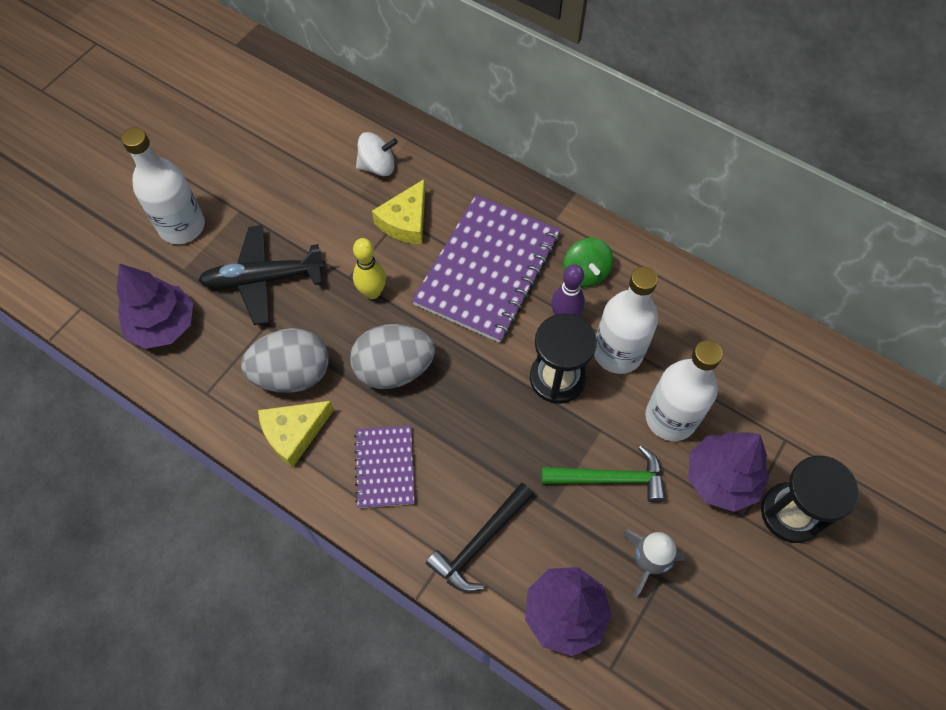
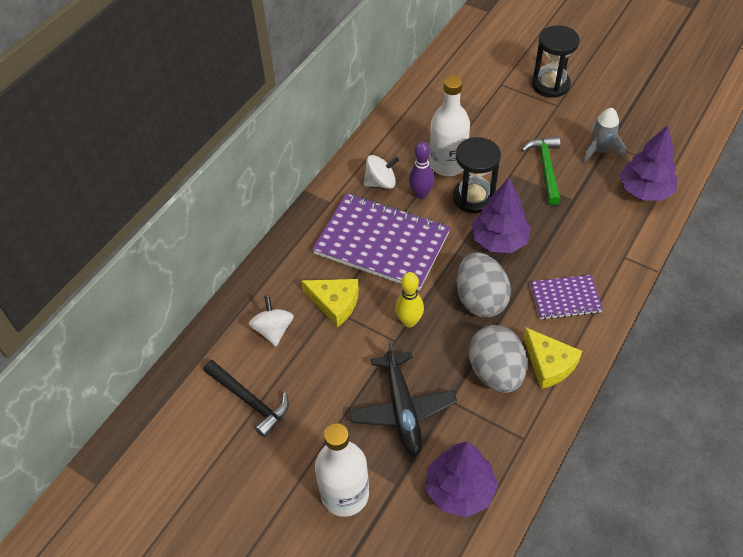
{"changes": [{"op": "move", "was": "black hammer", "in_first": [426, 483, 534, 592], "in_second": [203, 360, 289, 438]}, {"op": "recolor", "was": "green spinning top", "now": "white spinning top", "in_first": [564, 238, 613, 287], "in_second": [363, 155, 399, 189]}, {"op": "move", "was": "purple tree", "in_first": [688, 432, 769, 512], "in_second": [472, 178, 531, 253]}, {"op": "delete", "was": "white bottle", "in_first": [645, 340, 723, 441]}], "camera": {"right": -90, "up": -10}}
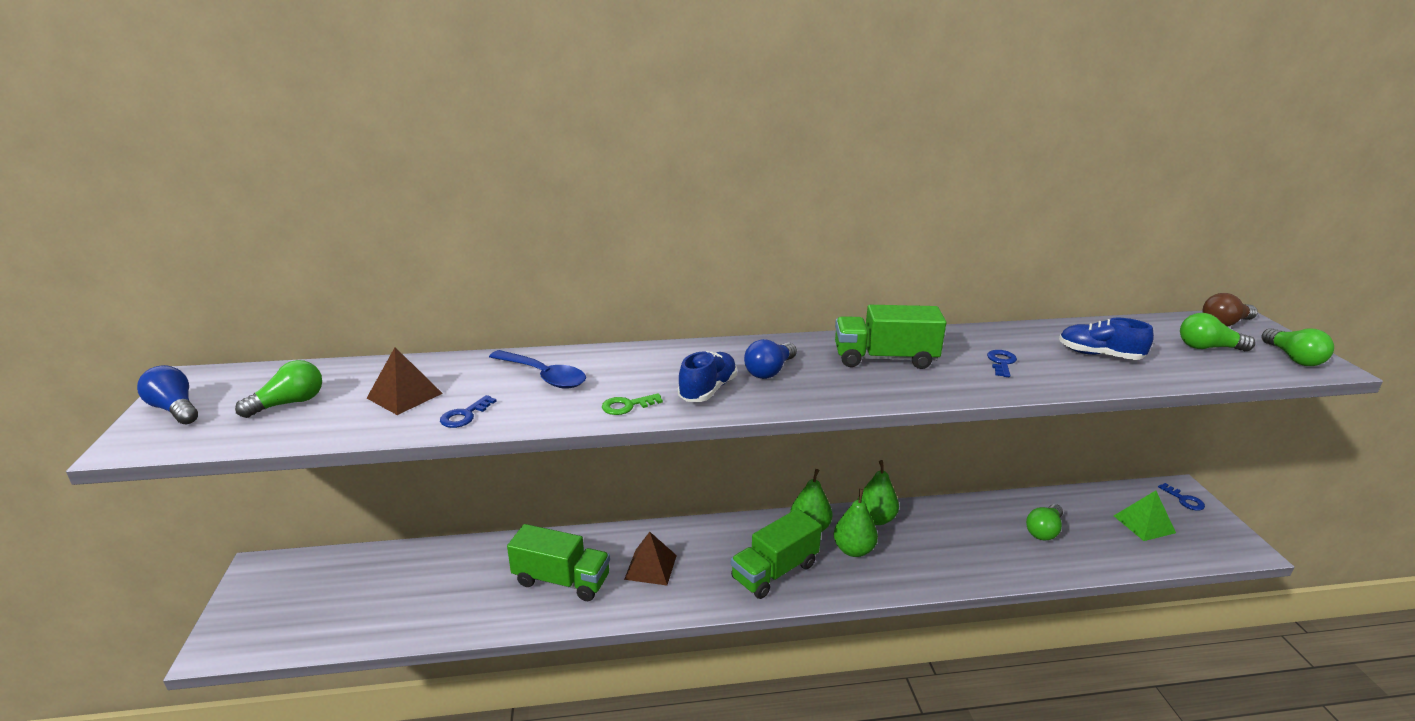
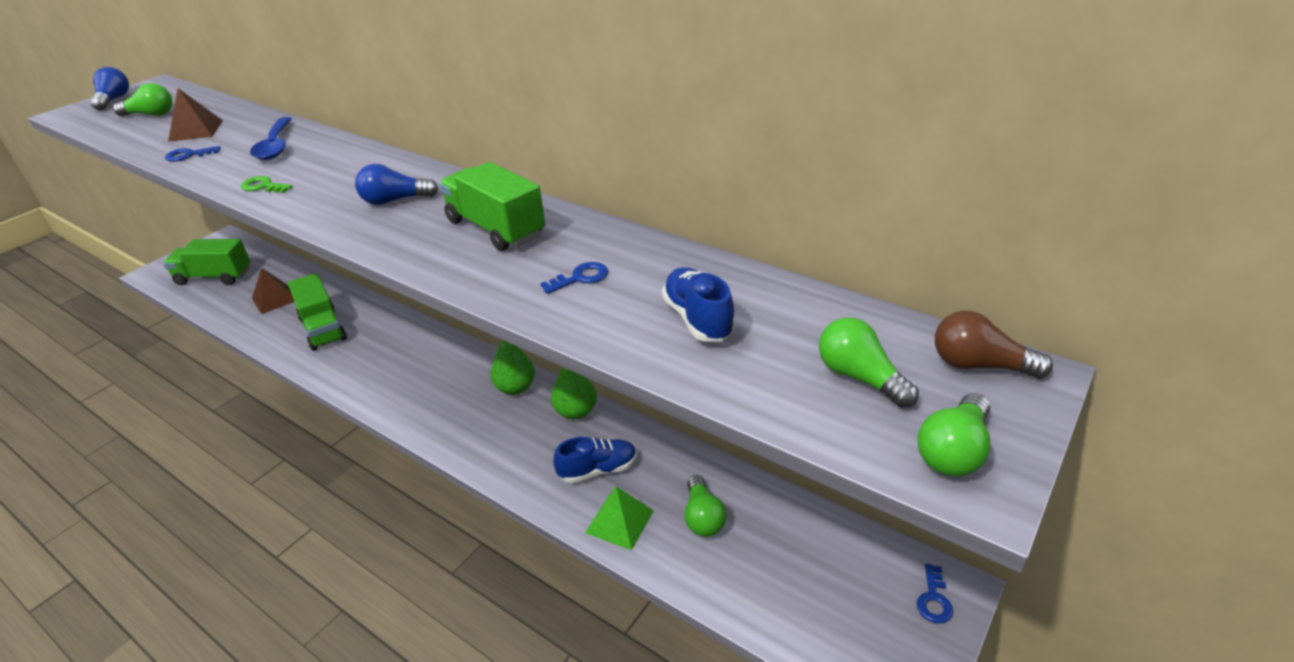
{"changes": [{"op": "move", "was": "green truck", "in_first": [731, 509, 822, 599], "in_second": [163, 239, 251, 285]}, {"op": "move", "was": "brown pyramid", "in_first": [624, 532, 677, 585], "in_second": [252, 268, 295, 314]}, {"op": "move", "was": "blue shoe", "in_first": [678, 351, 737, 402], "in_second": [554, 437, 637, 483]}, {"op": "move", "was": "green pyramid", "in_first": [1114, 491, 1176, 541], "in_second": [585, 486, 654, 550]}, {"op": "rotate", "was": "green light bulb", "in_first": [1026, 504, 1063, 540], "in_second": [684, 475, 726, 537], "clockwise": -90}, {"op": "delete", "was": "green pear", "in_first": [834, 489, 878, 557]}], "camera": {"right": 45, "up": 10}}
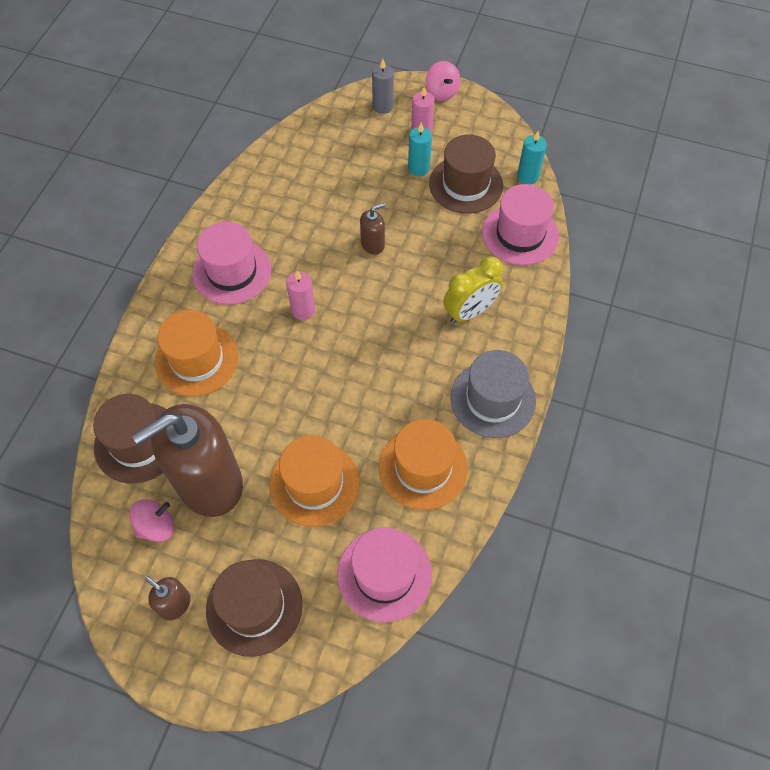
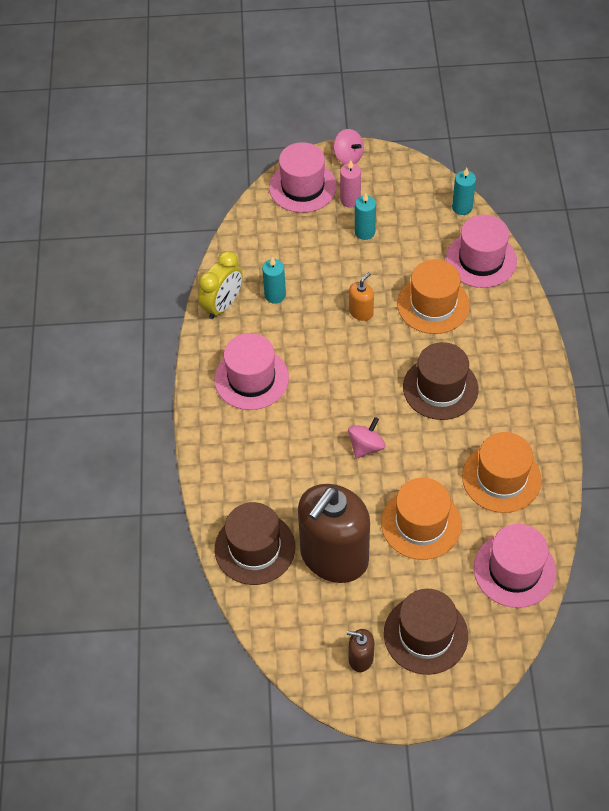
{"changes": [{"op": "move", "was": "yellow clock", "in_first": [443, 256, 503, 324], "in_second": [198, 251, 243, 319]}, {"op": "insert", "now": "turquoise candle", "in_second": [262, 257, 286, 304]}, {"op": "replace", "was": "grey candle", "now": "pink hat", "in_first": [372, 59, 394, 114], "in_second": [269, 142, 337, 213]}, {"op": "move", "was": "pink spinning top", "in_first": [129, 499, 174, 542], "in_second": [348, 417, 385, 459]}, {"op": "recolor", "was": "brown soap dispenser", "now": "orange soap dispenser", "in_first": [360, 203, 385, 255], "in_second": [349, 272, 374, 321]}, {"op": "move", "was": "orange hat", "in_first": [155, 310, 239, 396], "in_second": [397, 259, 470, 334]}, {"op": "move", "was": "brown hat", "in_first": [429, 134, 503, 214], "in_second": [403, 342, 479, 420]}, {"op": "delete", "was": "pink candle", "in_first": [286, 271, 315, 320]}, {"op": "delete", "was": "grey hat", "in_first": [450, 350, 536, 438]}], "camera": {"right": -20, "up": -5}}
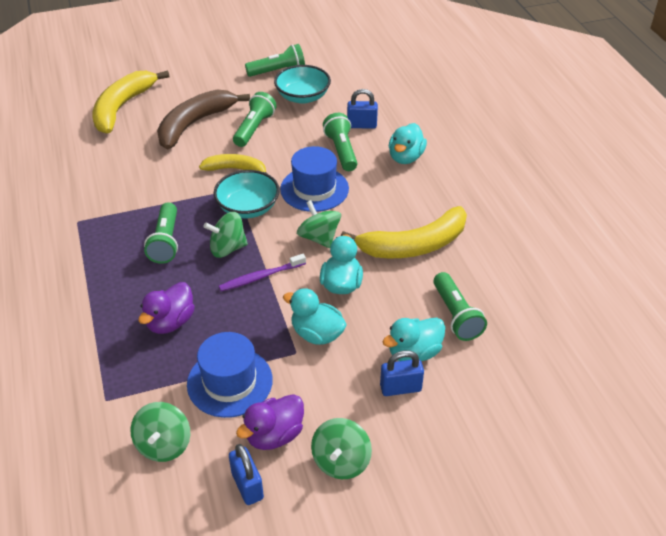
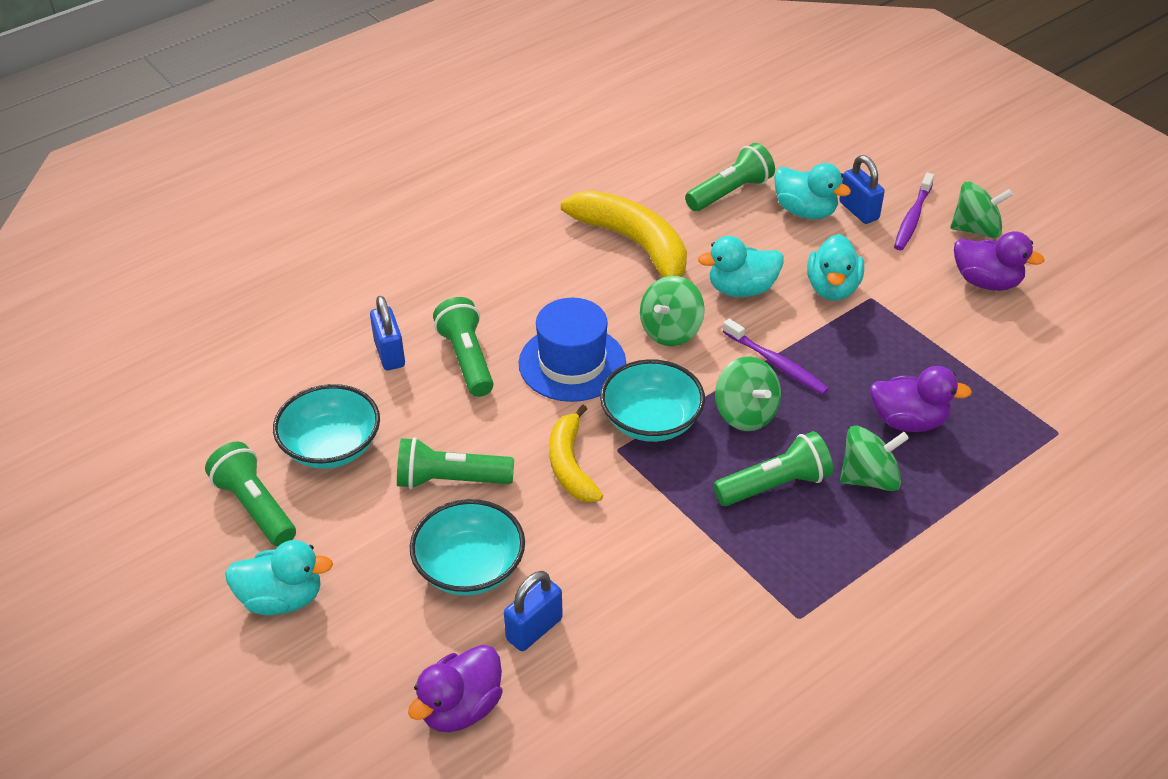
{"changes": [{"op": "move", "was": "turquoise duck", "in_first": [389, 123, 427, 164], "in_second": [225, 540, 333, 615]}, {"op": "replace", "was": "yellow banana", "now": "purple duck", "in_first": [92, 70, 169, 134], "in_second": [408, 645, 503, 732]}, {"op": "replace", "was": "brown banana", "now": "turquoise bowl", "in_first": [157, 89, 250, 149], "in_second": [410, 499, 525, 595]}, {"op": "rotate", "was": "green flashlight", "in_first": [323, 113, 357, 171], "in_second": [433, 297, 493, 397], "clockwise": 105}, {"op": "move", "was": "blue padlock", "in_first": [229, 444, 264, 505], "in_second": [504, 571, 563, 651]}, {"op": "move", "was": "green spinning top", "in_first": [130, 402, 190, 462], "in_second": [840, 426, 909, 491]}, {"op": "insert", "now": "purple toothbrush", "in_second": [894, 173, 934, 250]}, {"op": "delete", "was": "blue hat", "in_first": [187, 332, 273, 418]}], "camera": {"right": -110, "up": 0}}
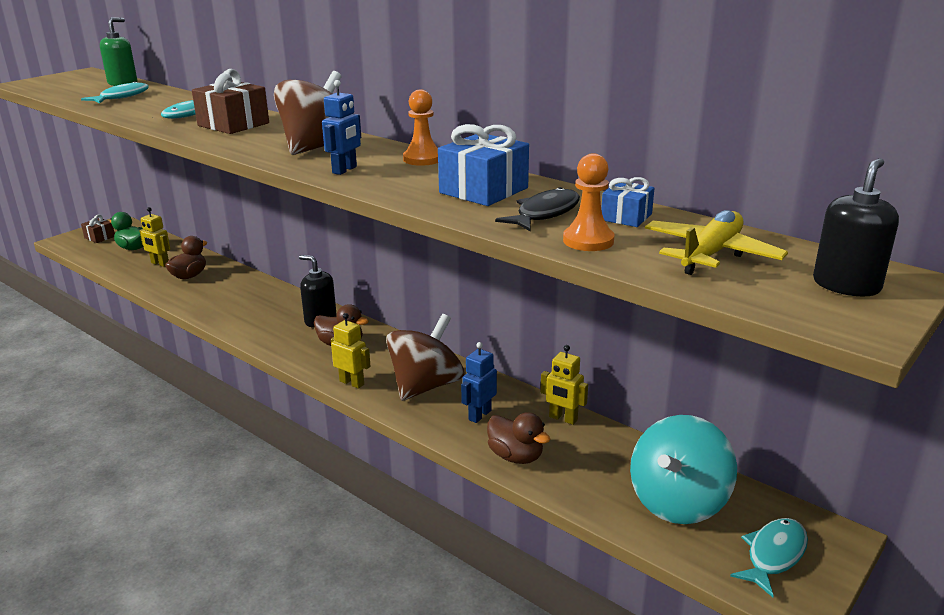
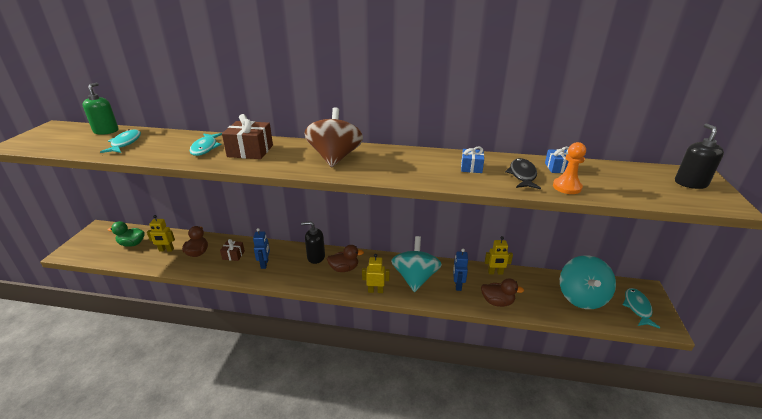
{"changes": [{"op": "move", "was": "brown gift", "in_first": [81, 215, 115, 243], "in_second": [220, 239, 245, 261]}, {"op": "move", "was": "blue robot", "in_first": [322, 80, 361, 175], "in_second": [253, 228, 270, 269]}, {"op": "recolor", "was": "brown spinning top", "now": "turquoise spinning top", "in_first": [386, 314, 464, 401], "in_second": [391, 236, 442, 292]}, {"op": "resize", "was": "blue gift", "in_first": [438, 124, 529, 206], "in_second": [461, 146, 484, 173], "ratio": 0.57}, {"op": "delete", "was": "orange pawn", "in_first": [403, 89, 438, 166]}, {"op": "delete", "was": "yellow plane", "in_first": [645, 210, 788, 275]}], "camera": {"right": -30, "up": 5}}
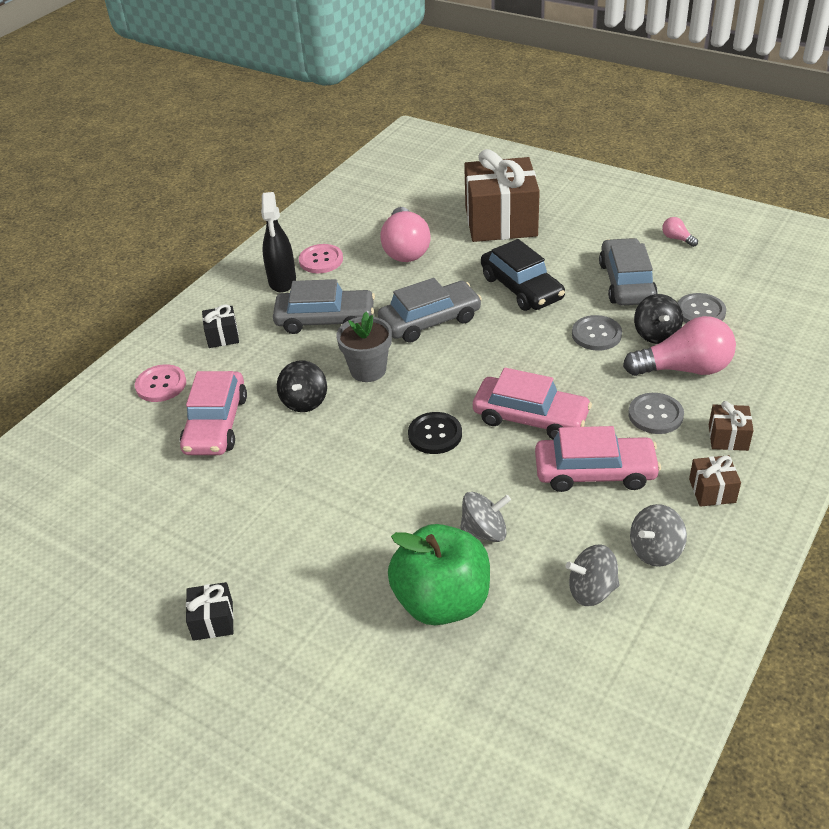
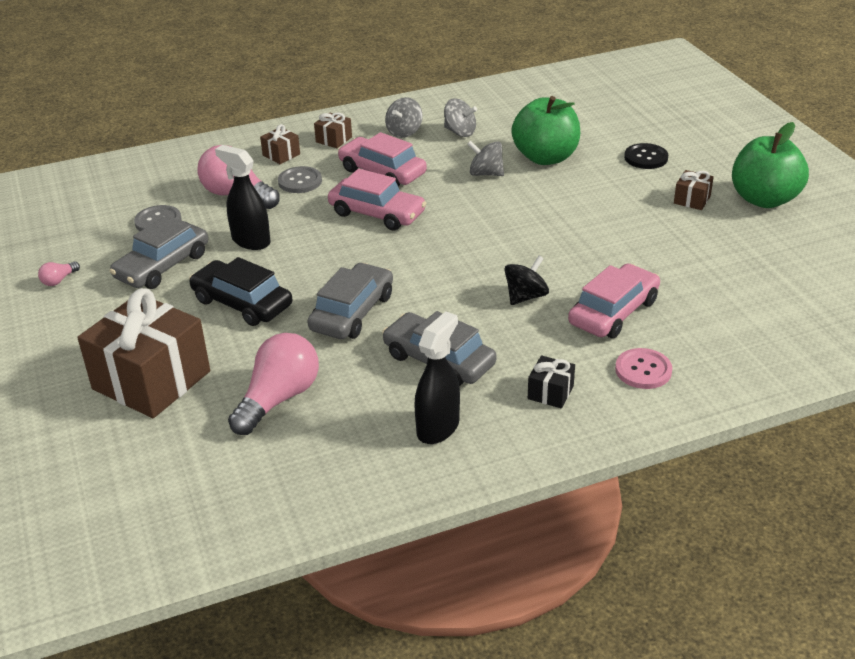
{"changes": [{"op": "rotate", "was": "pink light bulb", "in_first": [662, 217, 698, 247], "in_second": [38, 262, 80, 286], "clockwise": 45}, {"op": "rotate", "was": "black car", "in_first": [481, 239, 565, 311], "in_second": [189, 257, 292, 326], "clockwise": -60}, {"op": "replace", "was": "grey button", "now": "black spray bottle", "in_first": [572, 315, 622, 351], "in_second": [215, 145, 271, 250]}, {"op": "rotate", "was": "grey car", "in_first": [378, 278, 482, 343], "in_second": [307, 263, 393, 339], "clockwise": 105}, {"op": "rotate", "was": "pink car", "in_first": [473, 368, 592, 440], "in_second": [328, 169, 426, 230], "clockwise": 150}, {"op": "rotate", "was": "grey spinning top", "in_first": [630, 504, 687, 567], "in_second": [385, 97, 422, 138], "clockwise": 120}, {"op": "move", "was": "black button", "in_first": [408, 412, 462, 454], "in_second": [624, 143, 668, 169]}, {"op": "recolor", "was": "black gift", "now": "brown gift", "in_first": [186, 582, 234, 641], "in_second": [674, 170, 714, 210]}, {"op": "insert", "now": "green apple", "in_second": [732, 122, 809, 208]}, {"op": "delete", "was": "pink button", "in_first": [299, 244, 343, 273]}, {"op": "delete", "was": "grey flower pot", "in_first": [336, 312, 392, 382]}, {"op": "delete", "was": "black spinning top", "in_first": [634, 294, 683, 344]}], "camera": {"right": -145, "up": -5}}
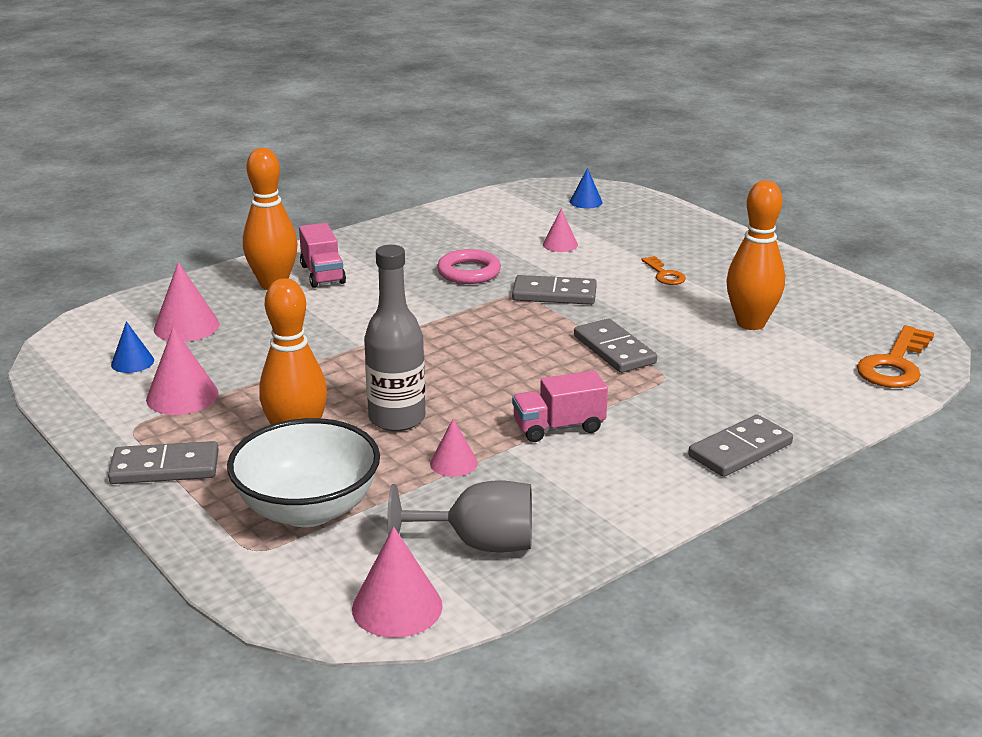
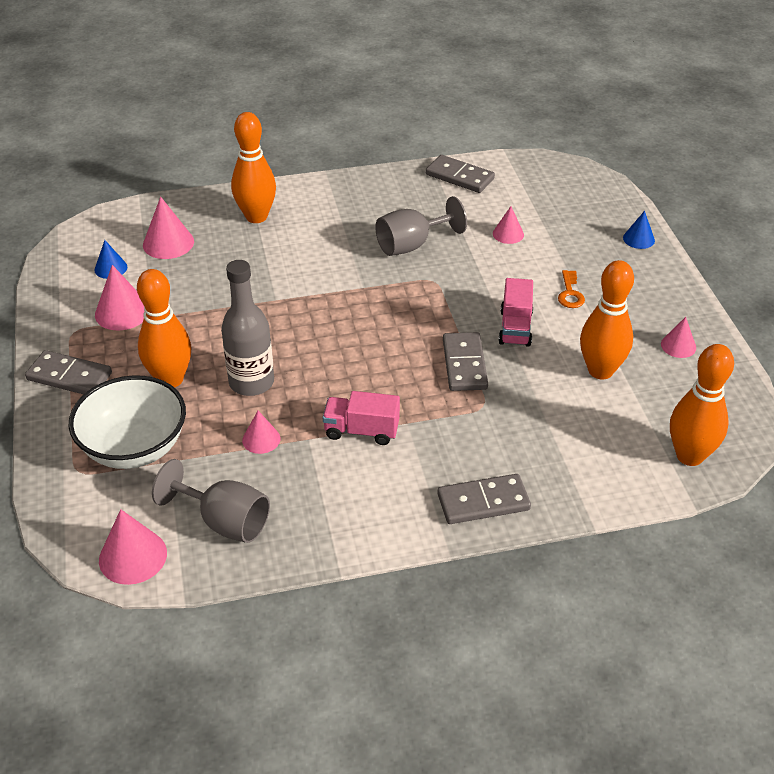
{"changes": [{"op": "replace", "was": "pink ring", "now": "grey goblet", "in_first": [437, 249, 501, 284], "in_second": [375, 196, 467, 256]}, {"op": "move", "was": "grey domino", "in_first": [512, 275, 597, 305], "in_second": [426, 155, 495, 193]}, {"op": "move", "was": "pink truck", "in_first": [299, 223, 346, 288], "in_second": [498, 278, 533, 347]}, {"op": "move", "was": "blue cone", "in_first": [570, 168, 603, 209], "in_second": [623, 211, 655, 249]}, {"op": "insert", "now": "pink cone", "in_second": [661, 317, 696, 358]}, {"op": "replace", "was": "orange key", "now": "orange bowling pin", "in_first": [857, 325, 934, 388], "in_second": [670, 344, 734, 466]}], "camera": {"right": 25, "up": 15}}
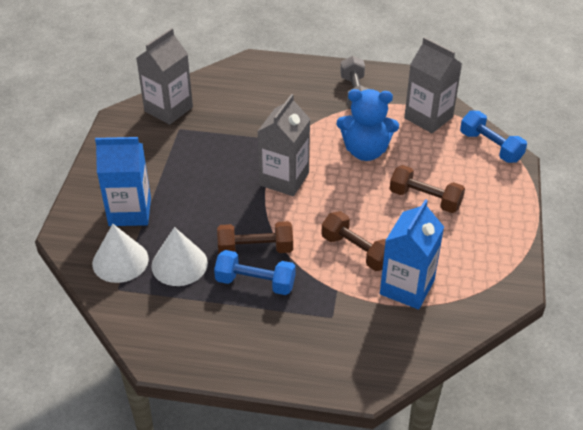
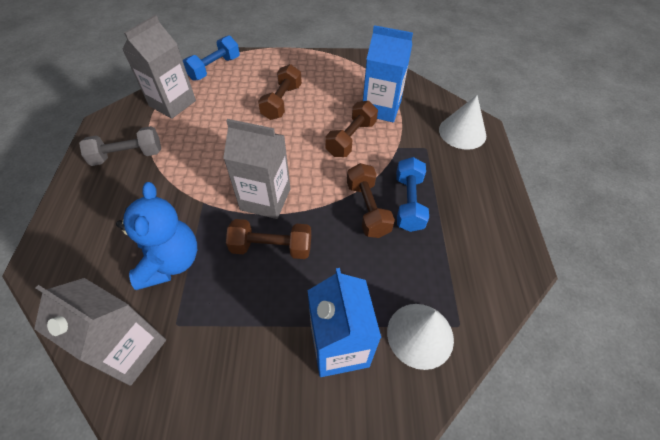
{"changes": [{"op": "move", "was": "blue teddy bear", "in_first": [337, 89, 399, 161], "in_second": [116, 182, 197, 290]}, {"op": "insert", "now": "brown dumbbell", "in_second": [226, 219, 311, 259]}, {"op": "move", "was": "white cone", "in_first": [151, 227, 208, 286], "in_second": [439, 95, 486, 150]}], "camera": {"right": -100, "up": 10}}
